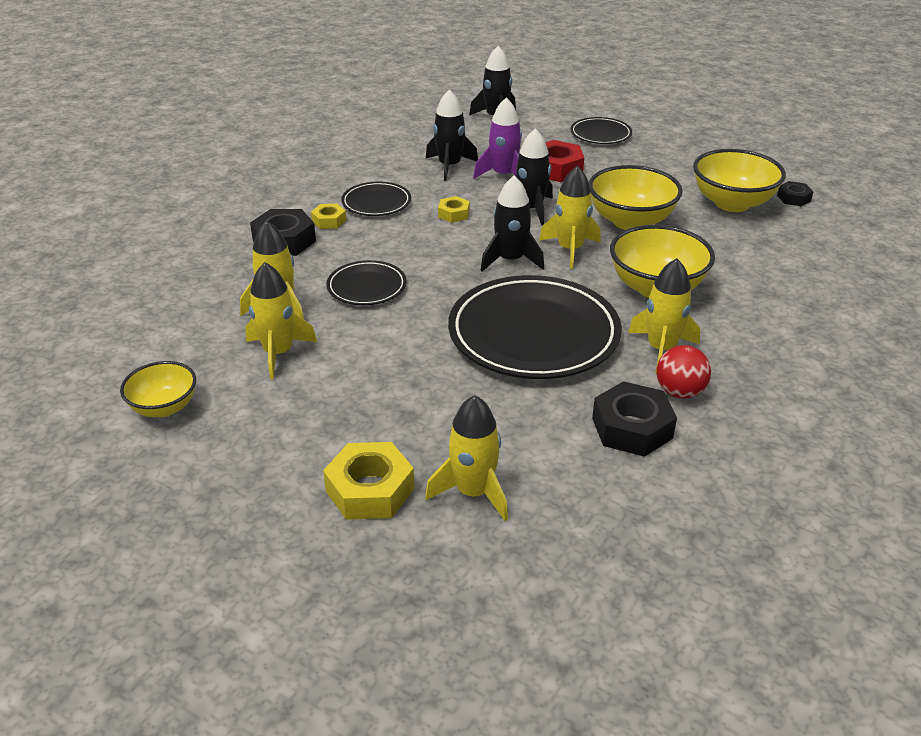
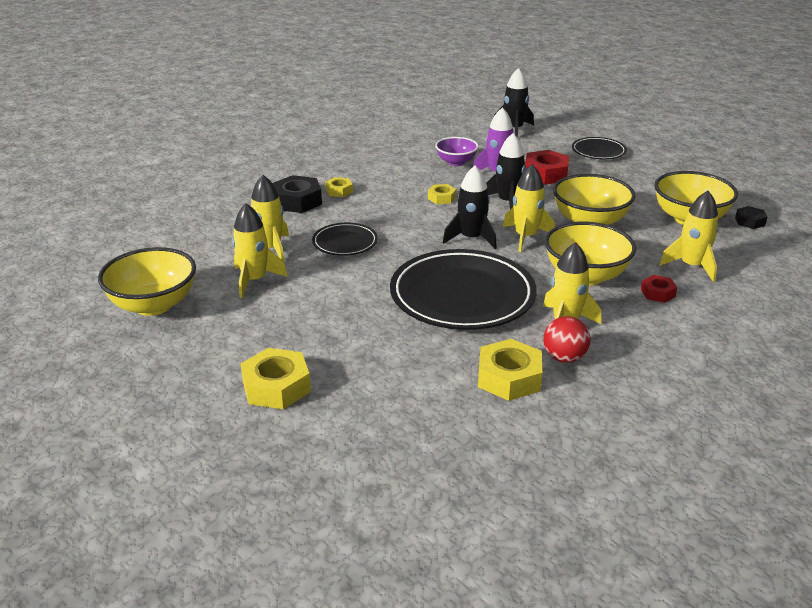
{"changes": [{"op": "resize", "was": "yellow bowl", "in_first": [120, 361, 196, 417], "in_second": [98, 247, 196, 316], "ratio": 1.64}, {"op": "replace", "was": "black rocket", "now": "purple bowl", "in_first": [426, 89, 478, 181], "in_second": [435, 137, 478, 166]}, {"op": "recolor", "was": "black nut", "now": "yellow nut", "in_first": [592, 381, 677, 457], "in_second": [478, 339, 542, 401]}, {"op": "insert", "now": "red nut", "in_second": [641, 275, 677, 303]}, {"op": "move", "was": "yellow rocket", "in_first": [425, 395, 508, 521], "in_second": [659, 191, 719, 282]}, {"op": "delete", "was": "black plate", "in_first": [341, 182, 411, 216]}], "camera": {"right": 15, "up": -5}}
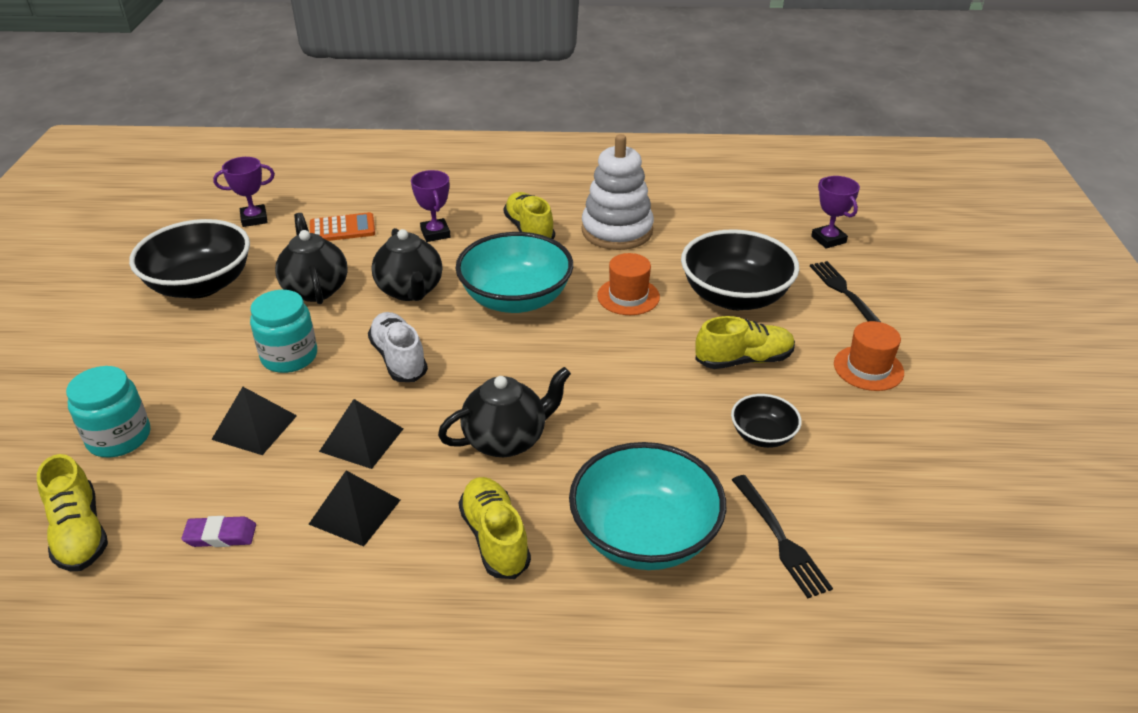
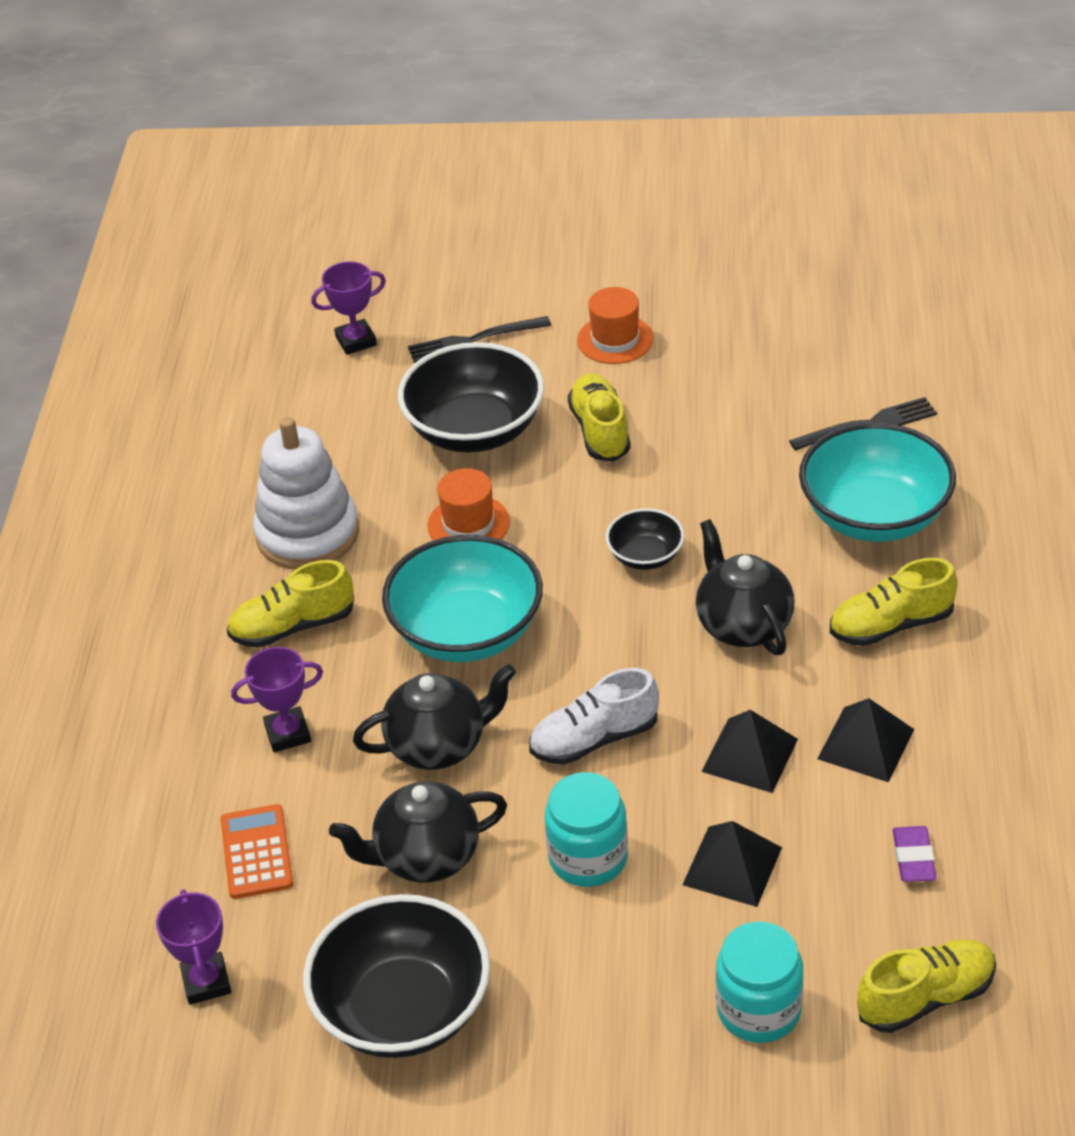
{"changes": [{"op": "move", "was": "black bowl", "in_first": [731, 394, 802, 448], "in_second": [606, 508, 684, 570]}], "camera": {"right": -85, "up": 5}}
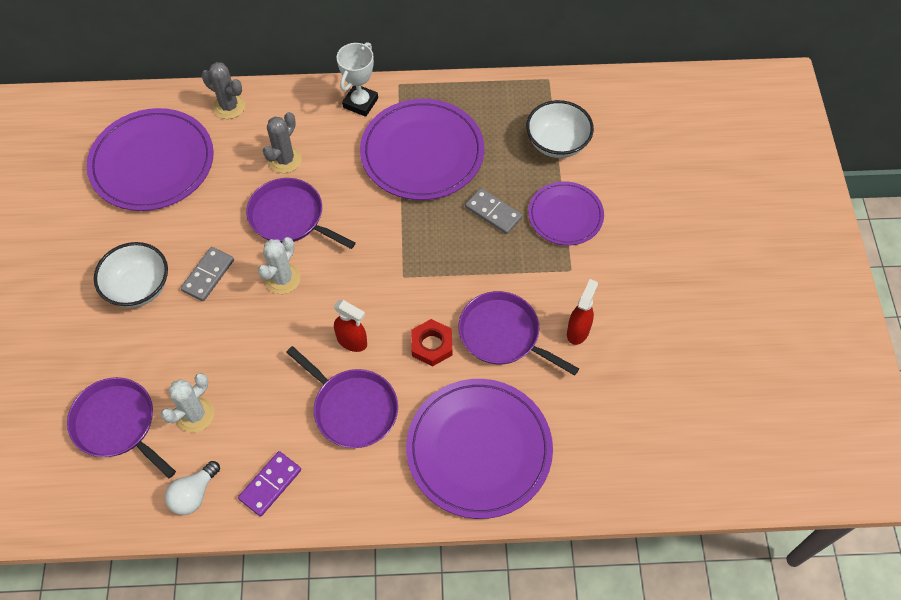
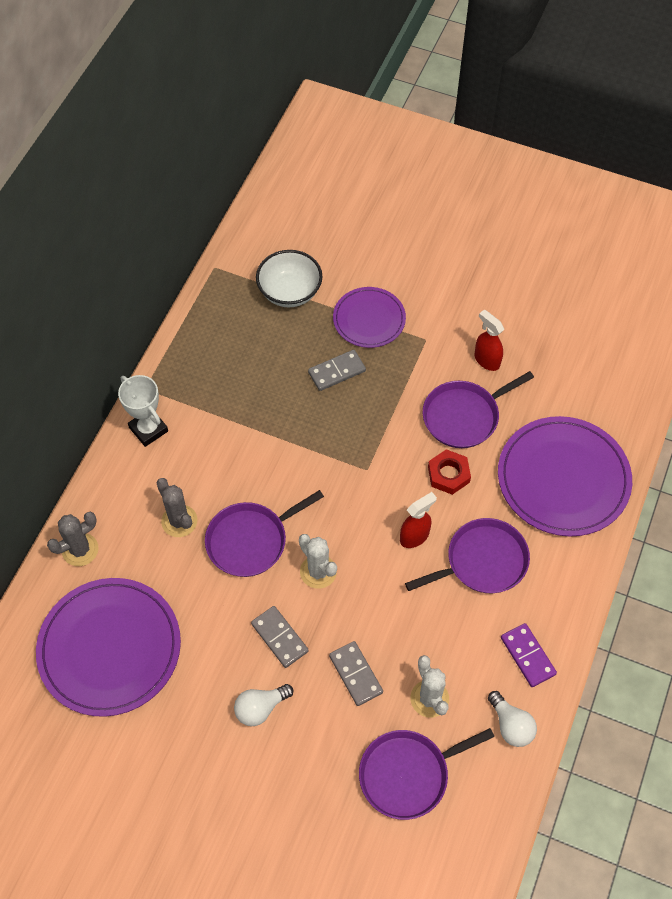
{"changes": [{"op": "replace", "was": "white bowl", "now": "white light bulb", "in_first": [94, 242, 168, 308], "in_second": [234, 684, 293, 726]}, {"op": "insert", "now": "grey domino", "in_second": [329, 641, 383, 706]}, {"op": "delete", "was": "purple plate", "in_first": [360, 99, 484, 200]}], "camera": {"right": -65, "up": 0}}
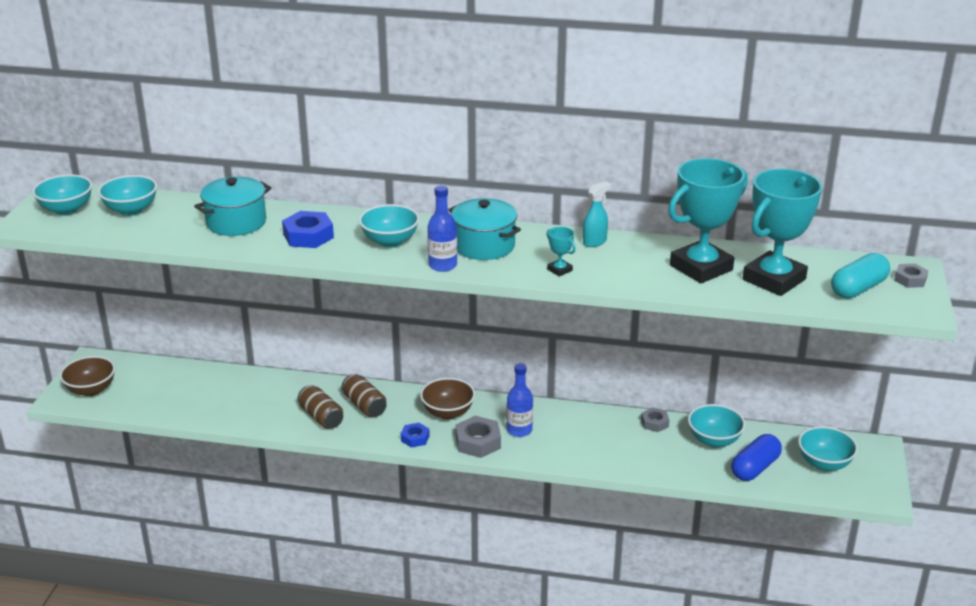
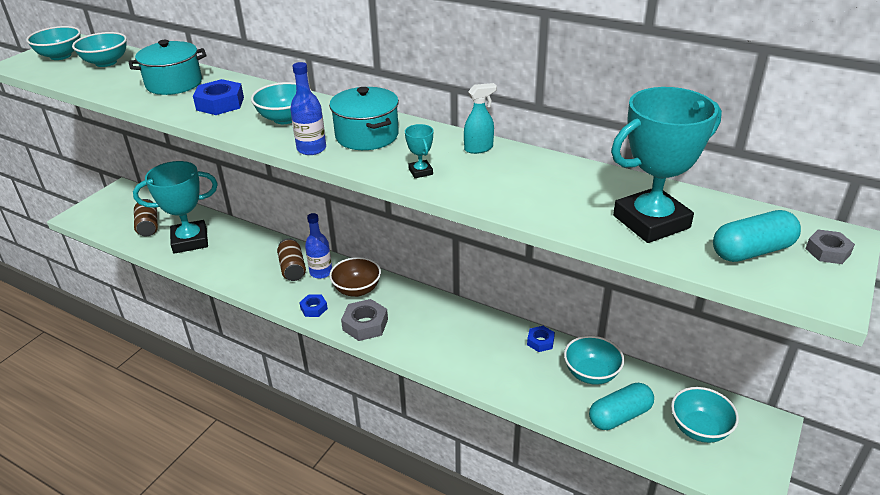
{"changes": [{"op": "move", "was": "turquoise trophy", "in_first": [668, 158, 748, 283], "in_second": [133, 161, 218, 254]}, {"op": "move", "was": "brown can", "in_first": [298, 385, 343, 429], "in_second": [134, 199, 158, 237]}, {"op": "move", "was": "blue bottle", "in_first": [506, 363, 533, 437], "in_second": [305, 213, 332, 279]}, {"op": "recolor", "was": "grey nut", "now": "blue nut", "in_first": [641, 407, 669, 432], "in_second": [527, 326, 555, 352]}, {"op": "recolor", "was": "blue capsule", "now": "turquoise capsule", "in_first": [731, 434, 782, 481], "in_second": [589, 383, 654, 430]}, {"op": "delete", "was": "brown bowl", "in_first": [60, 356, 115, 396]}], "camera": {"right": 20, "up": 5}}
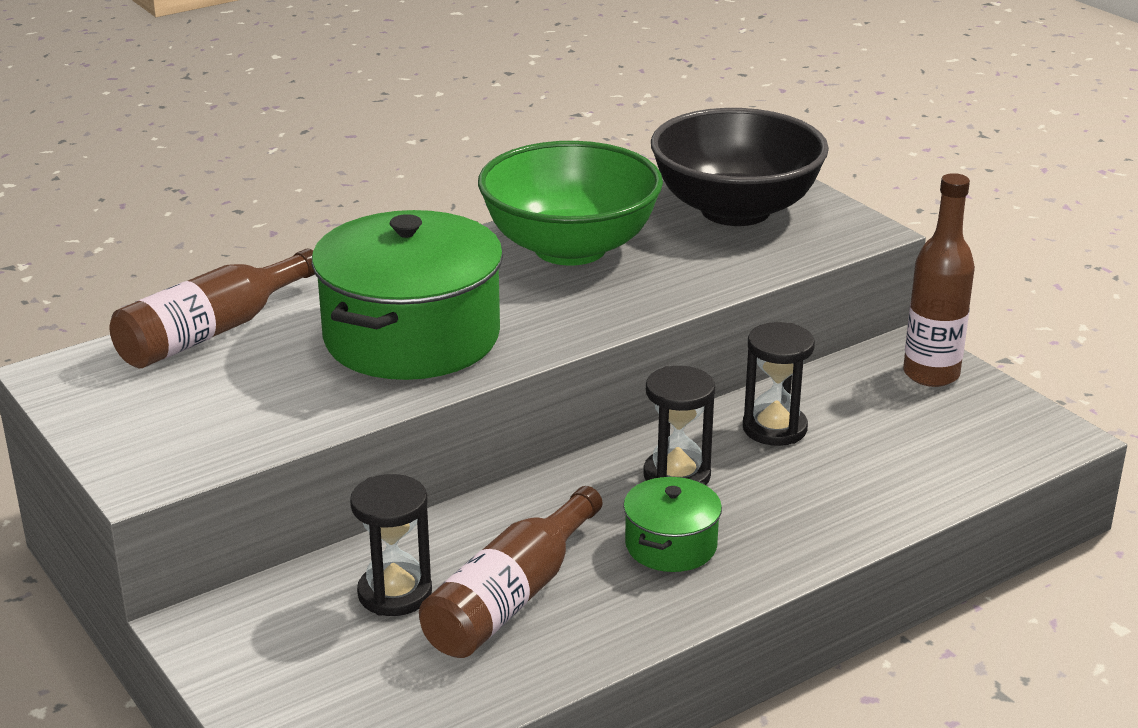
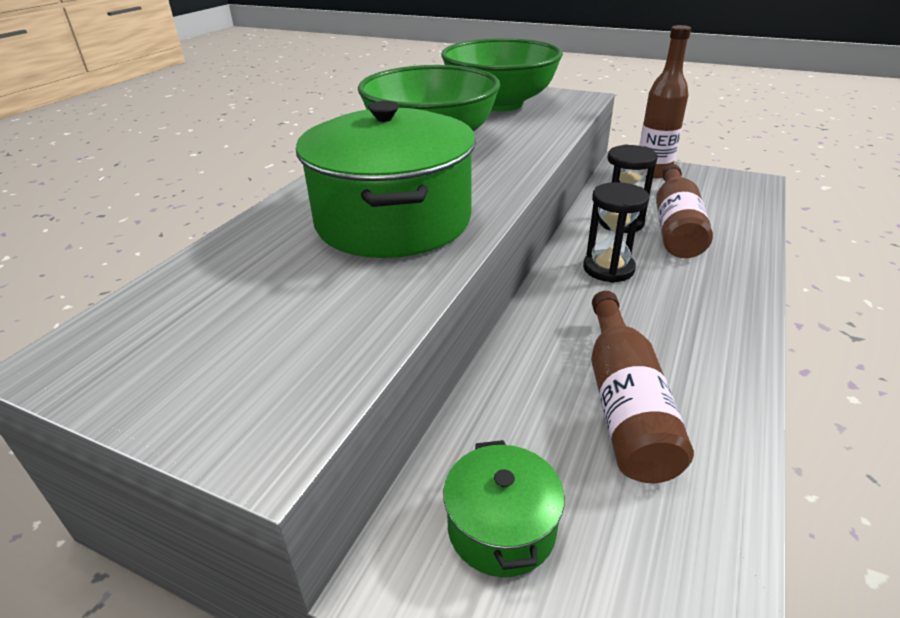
{"changes": [{"op": "recolor", "was": "black bowl", "now": "green bowl", "in_first": [651, 108, 829, 226], "in_second": [441, 38, 563, 111]}, {"op": "move", "was": "green pot", "in_first": [623, 477, 722, 572], "in_second": [443, 440, 565, 577]}, {"op": "move", "was": "brown bottle", "in_first": [110, 249, 315, 369], "in_second": [656, 164, 713, 258]}, {"op": "delete", "was": "black hourglass", "in_first": [350, 474, 432, 616]}], "camera": {"right": -30, "up": 5}}
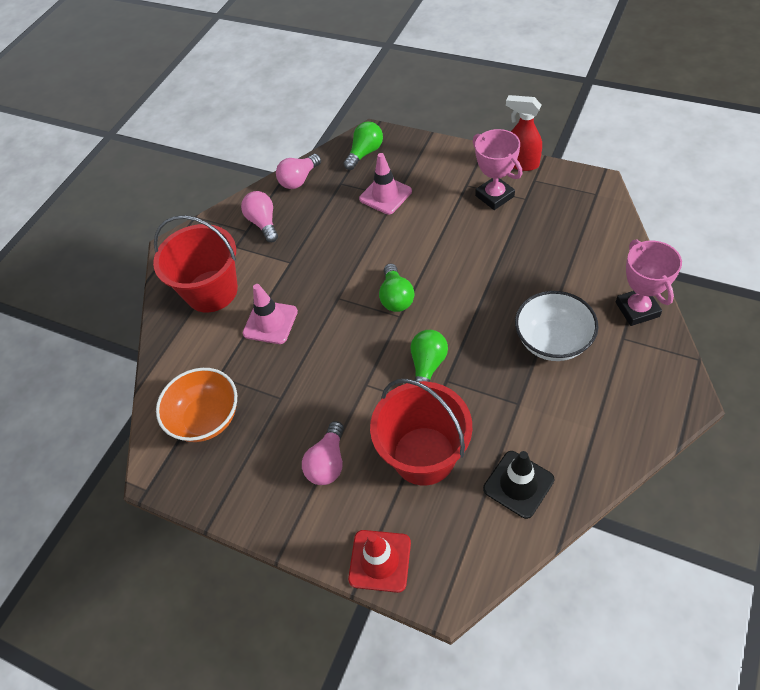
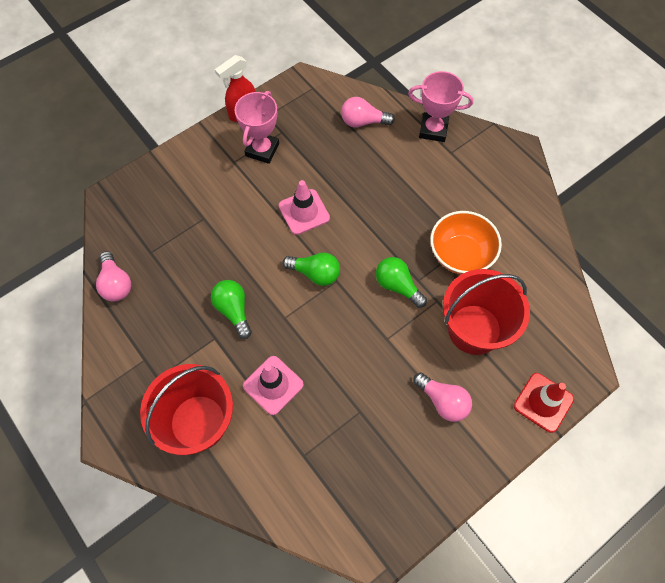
{"changes": [{"op": "move", "was": "green light bulb", "in_first": [344, 122, 383, 170], "in_second": [211, 280, 252, 339]}, {"op": "rotate", "was": "pink trophy", "in_first": [473, 129, 522, 210], "in_second": [235, 91, 279, 164], "clockwise": -60}, {"op": "move", "was": "pink traffic cone", "in_first": [359, 153, 412, 215], "in_second": [279, 180, 330, 235]}, {"op": "move", "was": "pink light bulb", "in_first": [241, 191, 278, 242], "in_second": [341, 97, 395, 128]}, {"op": "move", "was": "orange bowl", "in_first": [156, 368, 237, 442], "in_second": [430, 211, 502, 274]}, {"op": "delete", "was": "black traffic cone", "in_first": [483, 451, 554, 519]}, {"op": "delete", "was": "white bowl", "in_first": [515, 291, 599, 361]}], "camera": {"right": -70, "up": 10}}
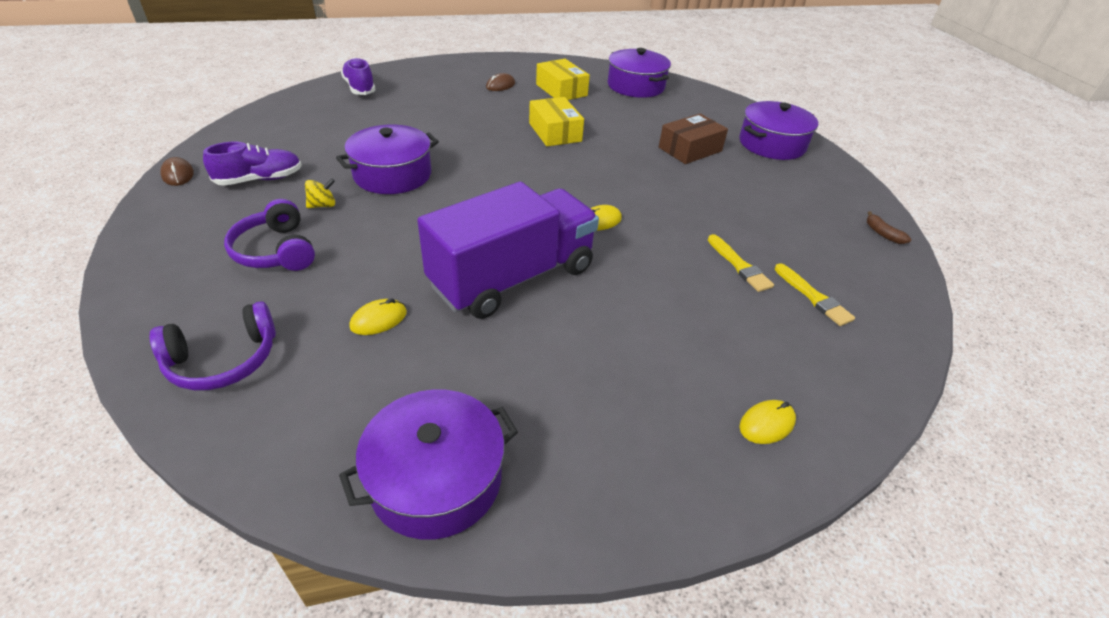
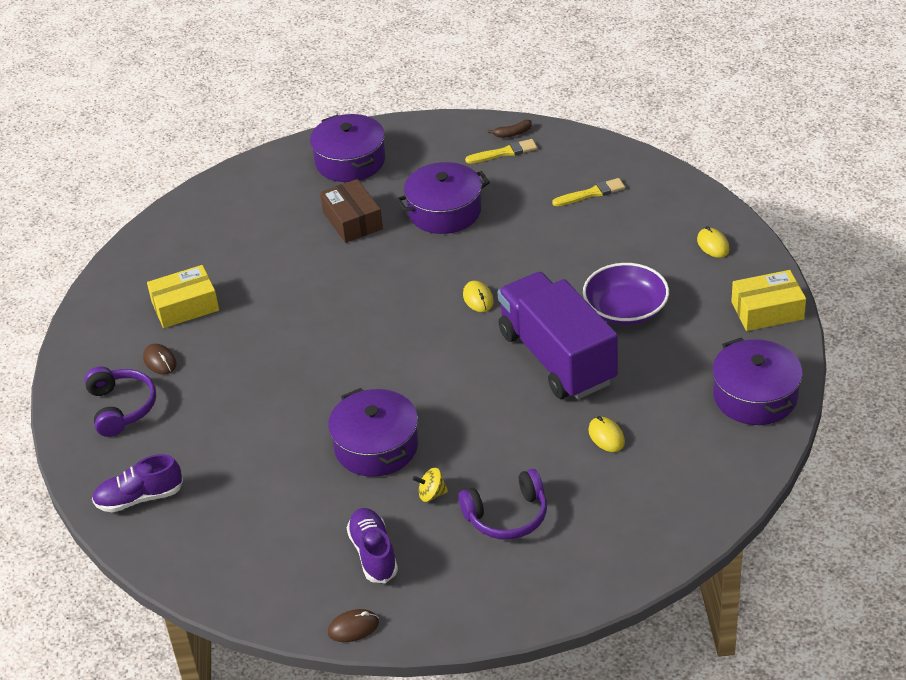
{"changes": [{"op": "move", "was": "purple headphones", "in_first": [149, 301, 276, 391], "in_second": [84, 367, 156, 437]}, {"op": "move", "was": "purple pot", "in_first": [608, 48, 671, 98], "in_second": [396, 162, 490, 234]}, {"op": "rotate", "was": "yellow spinning top", "in_first": [305, 178, 335, 208], "in_second": [413, 467, 448, 502], "clockwise": -75}, {"op": "move", "was": "yellow brush", "in_first": [708, 234, 774, 292], "in_second": [465, 139, 537, 164]}, {"op": "insert", "now": "purple bowl", "in_second": [583, 263, 669, 325]}, {"op": "move", "was": "yellow box", "in_first": [529, 97, 584, 146], "in_second": [731, 270, 806, 331]}], "camera": {"right": -75, "up": 0}}
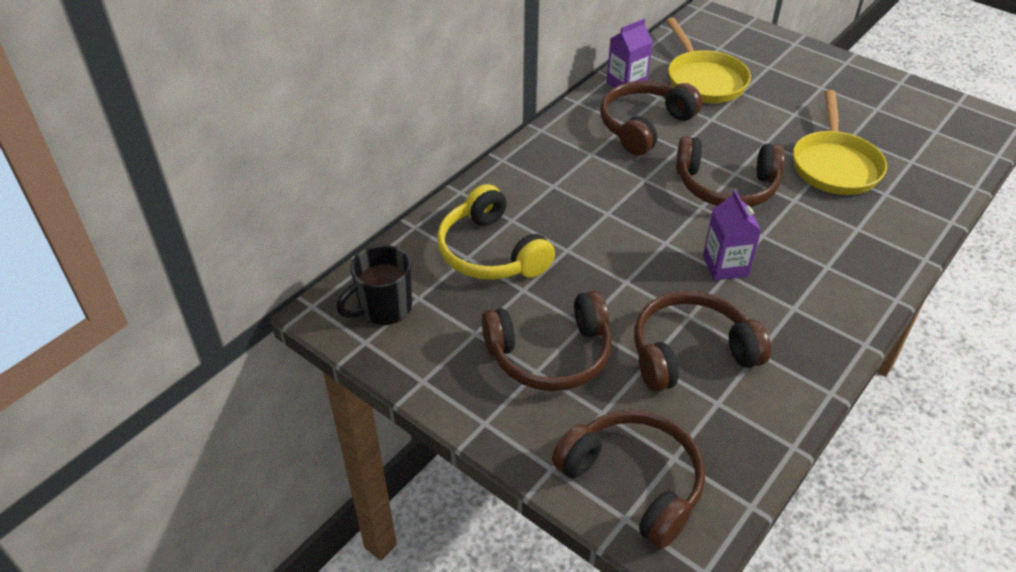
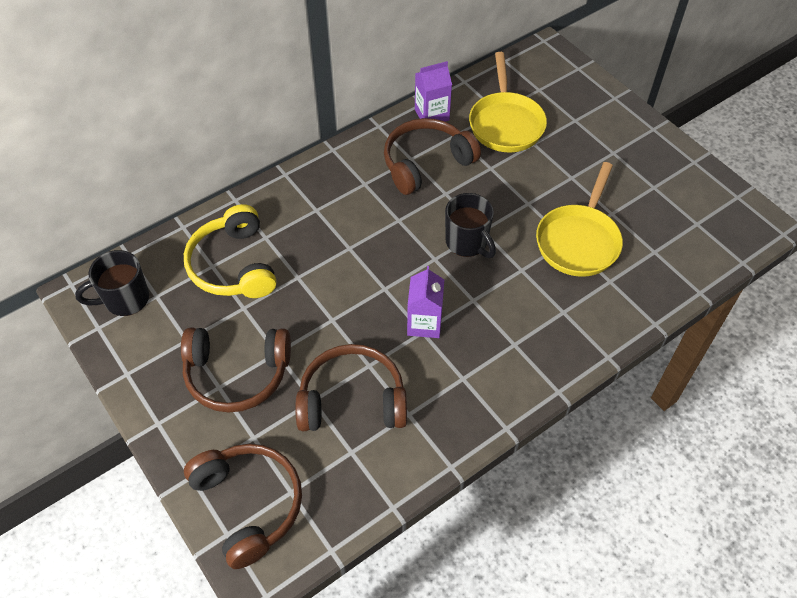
{"changes": [{"op": "replace", "was": "brown headphones", "now": "black mug", "in_first": [676, 136, 785, 207], "in_second": [445, 193, 496, 258]}], "camera": {"right": 15, "up": 10}}
